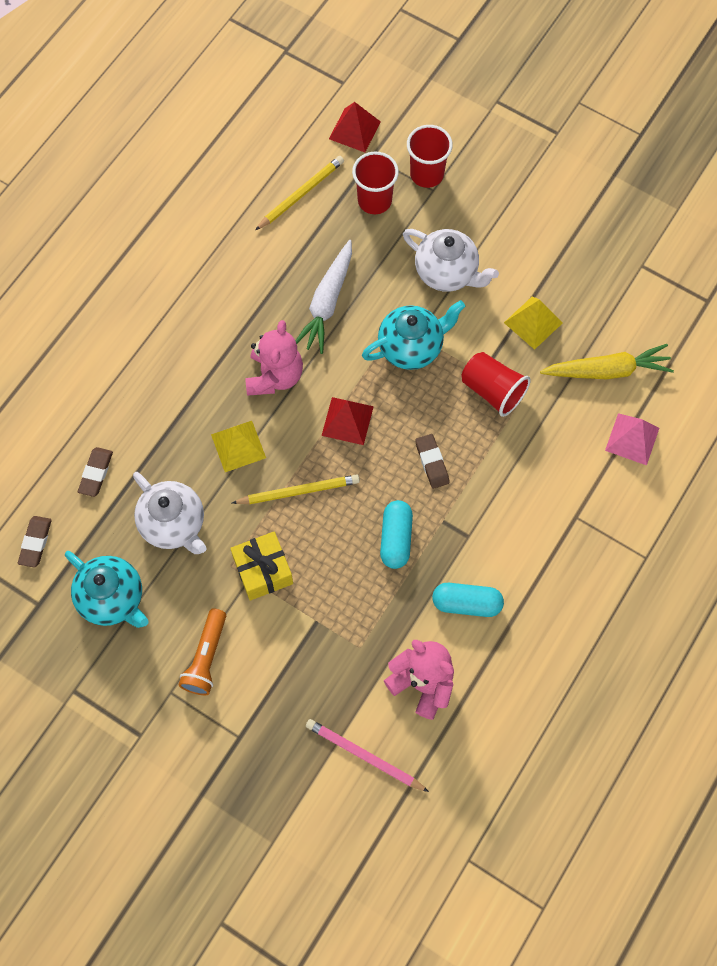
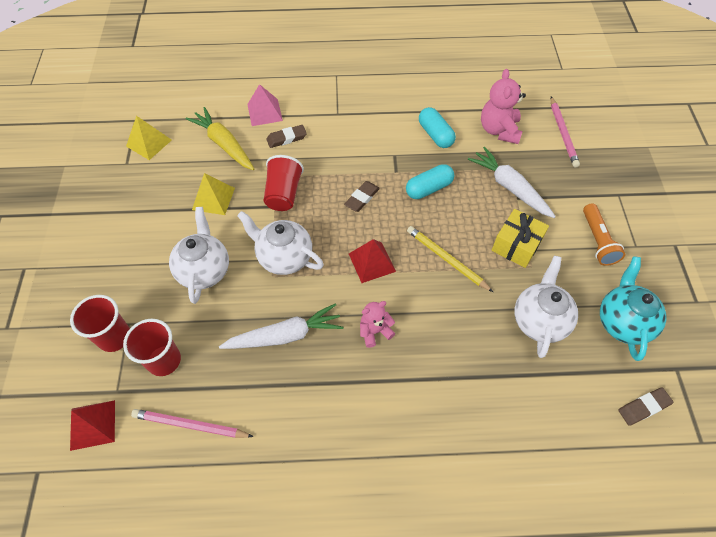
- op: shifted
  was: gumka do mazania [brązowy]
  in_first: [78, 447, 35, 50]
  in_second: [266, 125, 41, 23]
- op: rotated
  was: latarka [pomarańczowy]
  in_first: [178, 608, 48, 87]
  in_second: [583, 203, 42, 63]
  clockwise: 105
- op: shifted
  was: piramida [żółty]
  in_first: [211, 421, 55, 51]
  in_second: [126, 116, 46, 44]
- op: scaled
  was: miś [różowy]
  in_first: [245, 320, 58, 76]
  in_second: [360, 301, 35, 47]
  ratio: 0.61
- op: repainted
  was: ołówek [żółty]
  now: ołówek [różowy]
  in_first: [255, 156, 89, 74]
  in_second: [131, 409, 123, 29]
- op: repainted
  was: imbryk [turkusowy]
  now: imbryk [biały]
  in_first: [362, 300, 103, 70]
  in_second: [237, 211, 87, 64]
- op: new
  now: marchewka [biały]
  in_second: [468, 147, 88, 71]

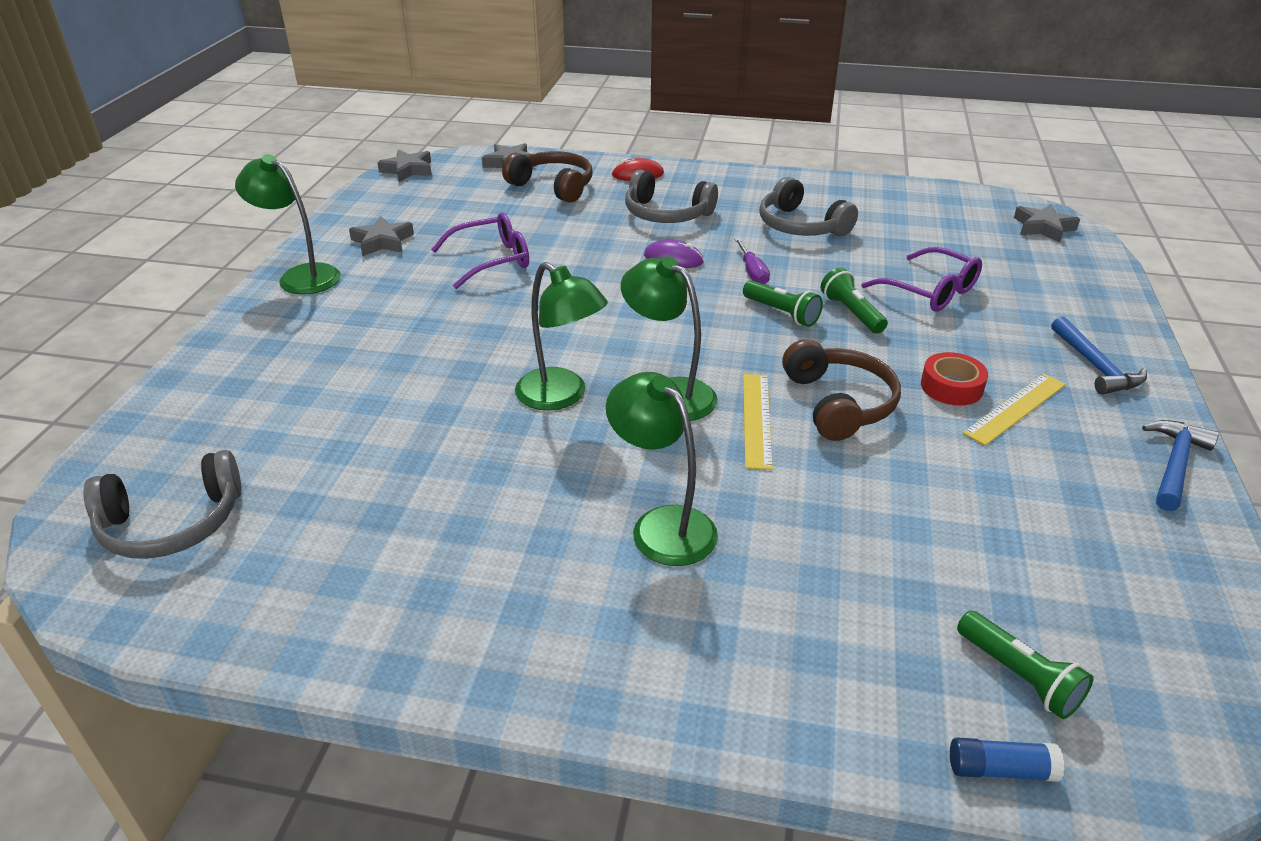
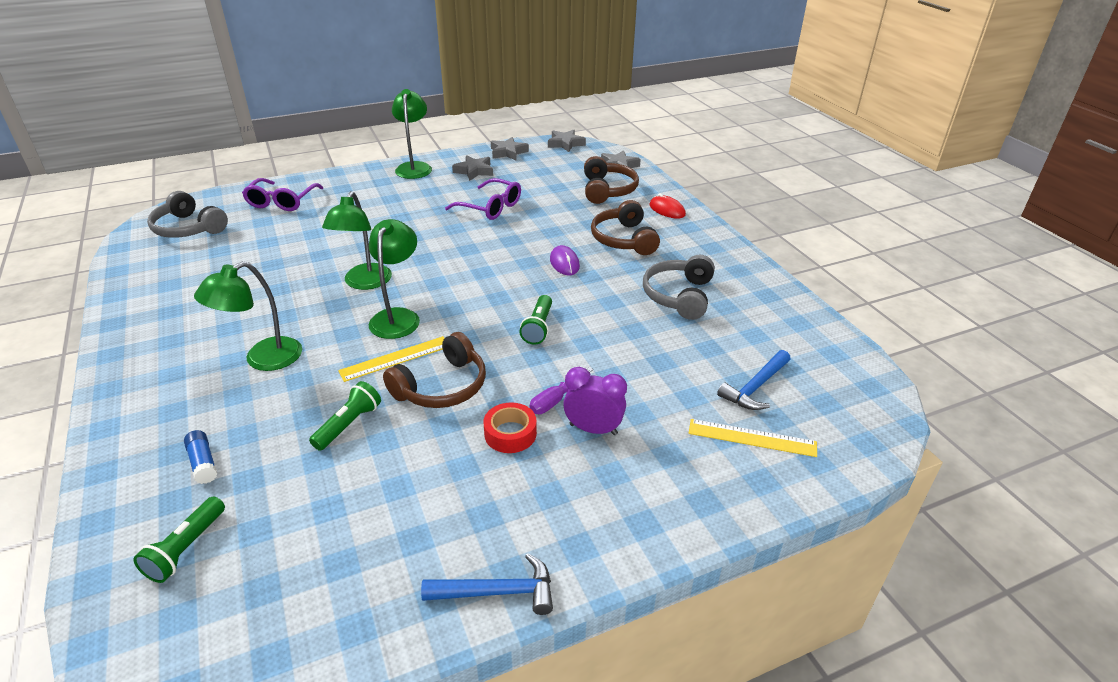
- op: rotated
  was: lampka [zielony]
  in_first: [606, 372, 112, 194]
  in_second: [194, 261, 108, 110]
  clockwise: -150
- op: repainted
  was: słuchawki [szary]
  now: słuchawki [brązowy]
  in_first: [625, 170, 93, 53]
  in_second: [591, 200, 69, 55]
- op: shifted
  was: śrubokręt [fioletowy]
  in_first: [734, 238, 36, 46]
  in_second: [529, 367, 64, 47]
- op: shifted
  was: latarka [zielony]
  in_first: [821, 268, 67, 66]
  in_second: [309, 381, 72, 70]
- op: shifted
  was: okulary [fioletowy]
  in_first: [862, 247, 120, 65]
  in_second: [242, 178, 81, 33]
- op: shifted
  was: klej w sztyfcie [niebieski]
  in_first: [950, 738, 115, 44]
  in_second: [184, 430, 34, 54]
- op: shifted
  was: linijka [żółty]
  in_first: [963, 374, 103, 72]
  in_second: [689, 419, 128, 38]
- op: shifted
  was: gwiazda [szary]
  in_first: [1014, 204, 66, 39]
  in_second: [491, 137, 38, 24]
- op: shifted
  was: młotek [niebieski]
  in_first: [1051, 316, 96, 79]
  in_second: [717, 350, 73, 60]
- op: new
  now: budzik [fioletowy]
  in_second: [563, 367, 64, 68]

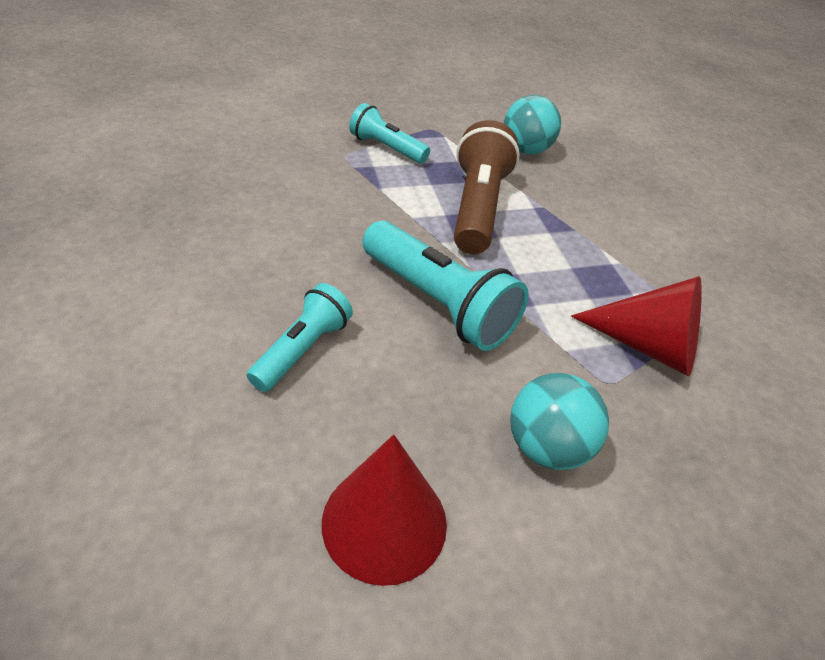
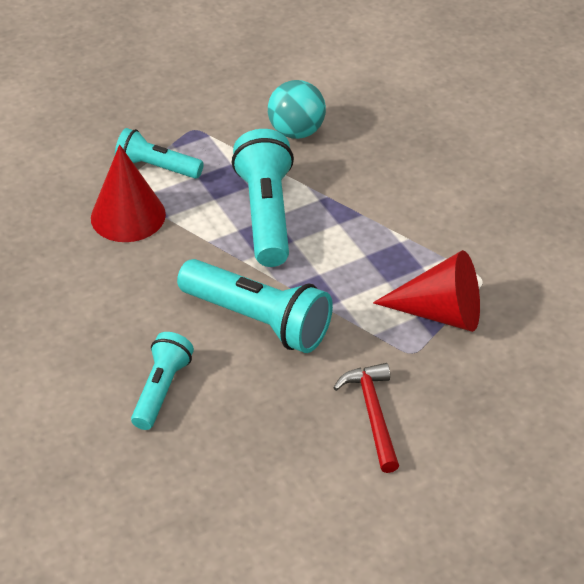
- op: shifted
  was: stożek [czerwony]
  in_first: [322, 435, 125, 151]
  in_second: [91, 145, 75, 97]
- op: repainted
  was: latarka [brązowy]
  now: latarka [turkusowy]
  in_first: [454, 120, 66, 134]
  in_second: [232, 129, 62, 138]
- op: swapped
  was: piłka [turkusowy]
  now: młotek [czerwony]
  in_first: [510, 373, 99, 97]
  in_second: [333, 363, 66, 110]

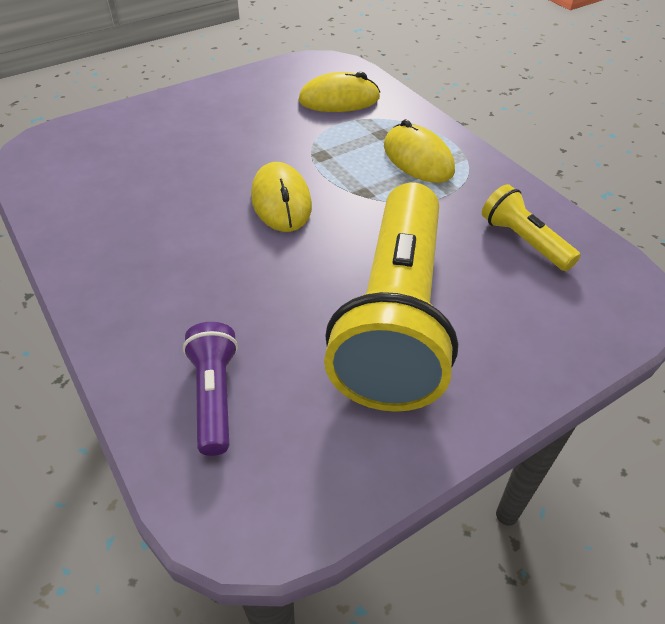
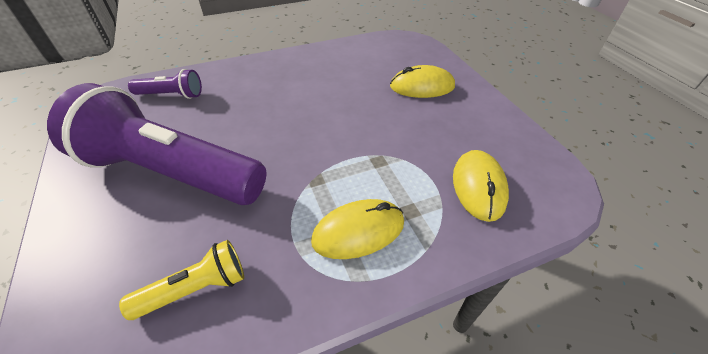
- op: shifted
  was: myszka [żółty]
  in_first: [251, 162, 61, 70]
  in_second: [390, 65, 65, 33]
- op: repainted
  was: latarka [żółty]
  now: latarka [fioletowy]
  in_first: [324, 182, 134, 230]
  in_second: [47, 83, 219, 122]

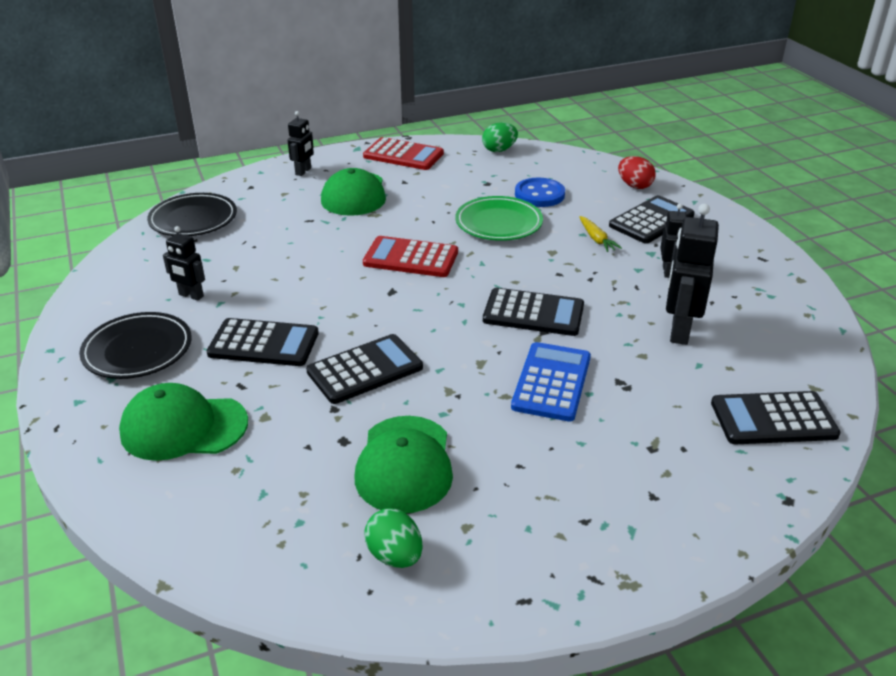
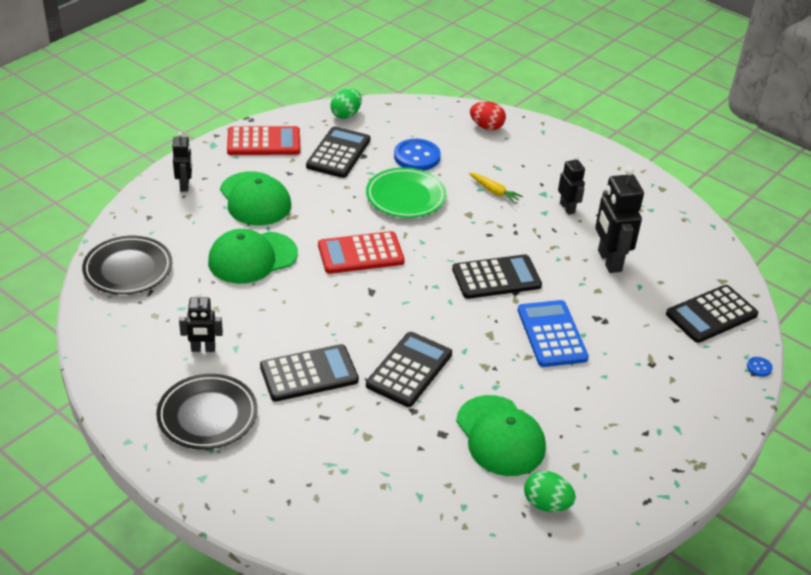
- op: shifted
  was: czapka [zielony]
  in_first: [119, 383, 129, 78]
  in_second: [208, 229, 90, 55]
- op: shifted
  was: kalkulator [czarny]
  in_first: [609, 195, 86, 49]
  in_second: [306, 126, 65, 52]
- op: new
  now: guzik [niebieski]
  in_second: [747, 357, 26, 20]

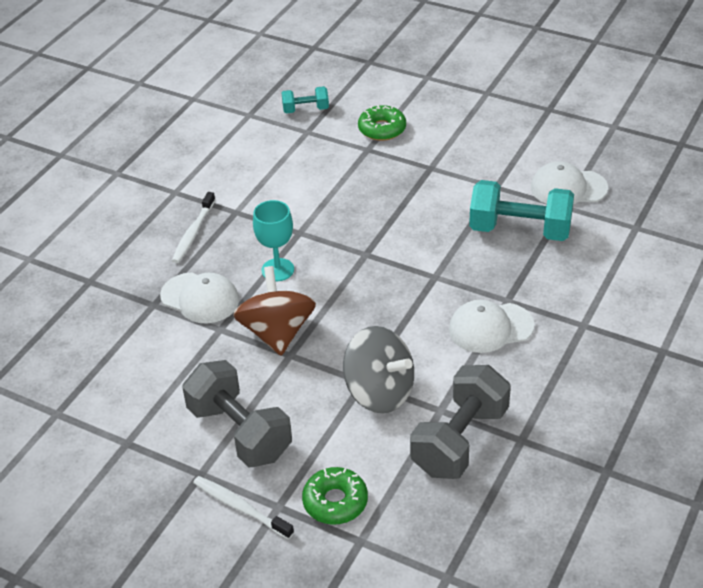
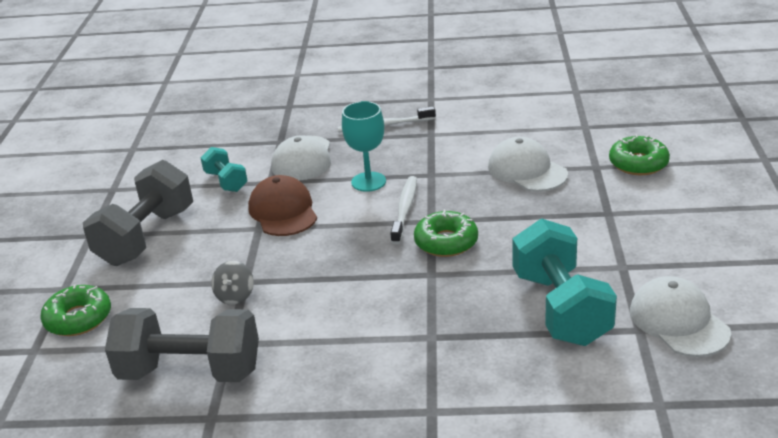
- op: shifted
  was: szczoteczka do zębów [biały]
  in_first: [193, 476, 101, 63]
  in_second: [390, 176, 27, 68]
- op: swapped
  was: bączek [brązowy]
  now: czapka [brązowy]
  in_first: [233, 266, 83, 90]
  in_second: [248, 175, 69, 61]
- op: shifted
  was: hantel [turkusowy]
  in_first: [282, 86, 47, 27]
  in_second: [201, 147, 47, 45]
- op: scaled
  was: bączek [szary]
  in_first: [343, 326, 71, 87]
  in_second: [211, 261, 43, 44]
  ratio: 0.45
- op: shifted
  was: czapka [biały]
  in_first: [449, 300, 85, 53]
  in_second: [488, 137, 80, 55]
- op: new
  now: donut [zielony]
  in_second: [414, 209, 64, 48]

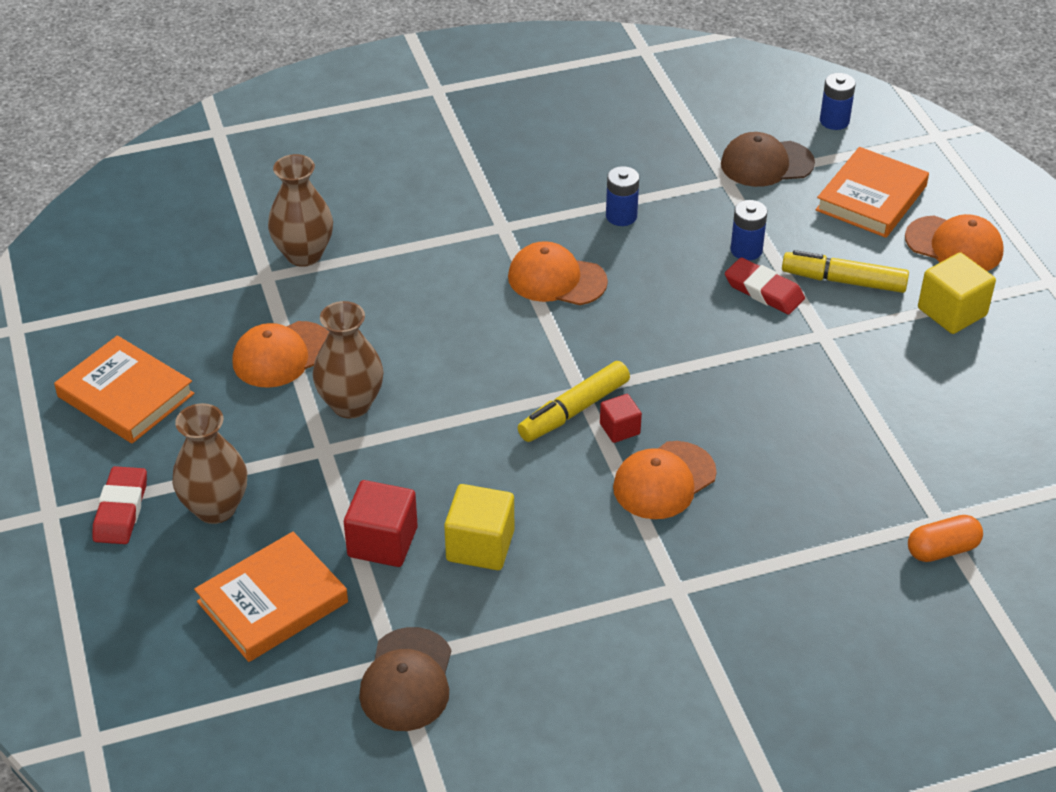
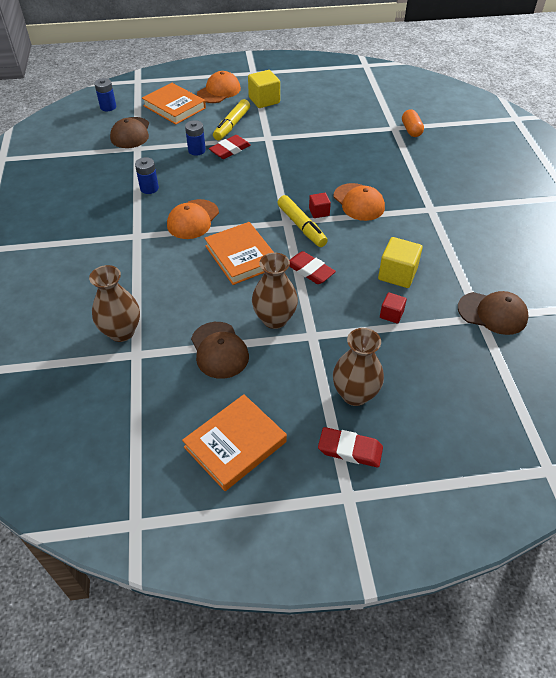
- op: shifted
  was: książka [pomarańczowy]
  in_first: [194, 532, 154, 130]
  in_second: [204, 222, 70, 63]
- op: repainted
  was: czapka [pomarańczowy]
  now: czapka [brązowy]
  in_first: [232, 321, 97, 67]
  in_second: [191, 322, 58, 57]
- op: scaled
  was: sześcian [czerwony]
  in_first: [344, 480, 74, 87]
  in_second: [380, 292, 27, 32]
  ratio: 0.58
- op: new
  now: gumka do mazania [czerwony]
  in_second: [289, 251, 47, 33]

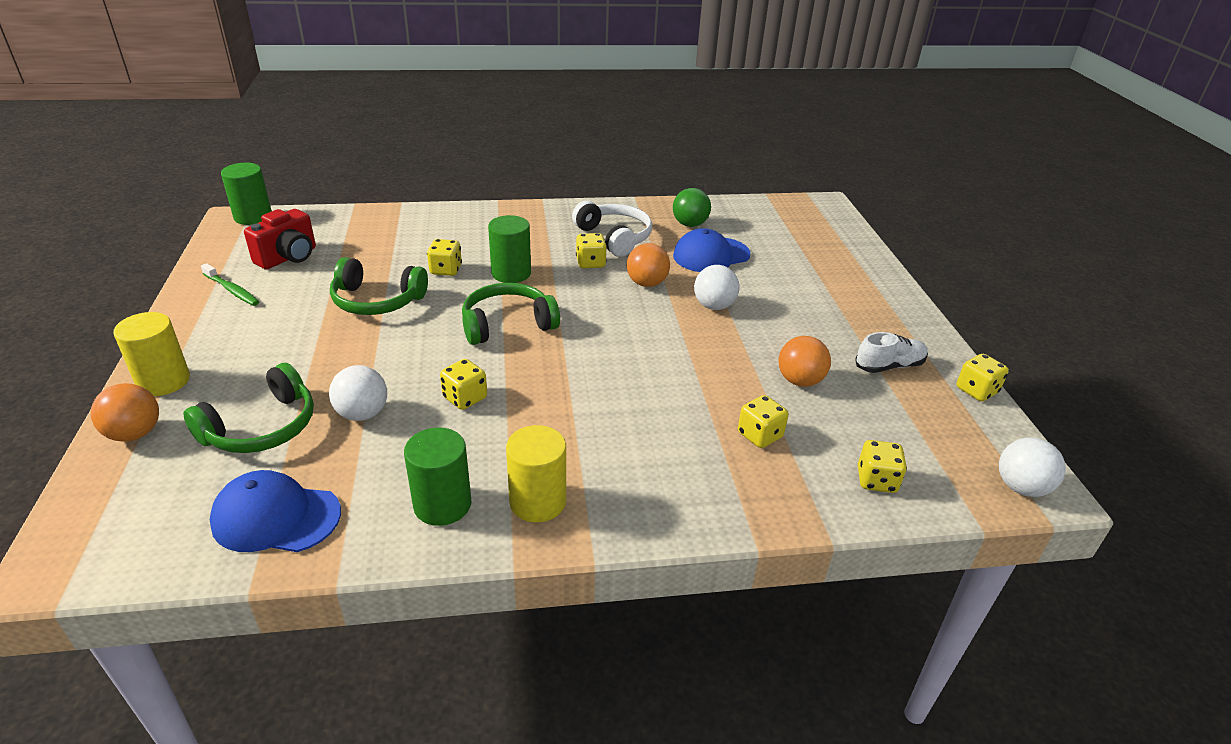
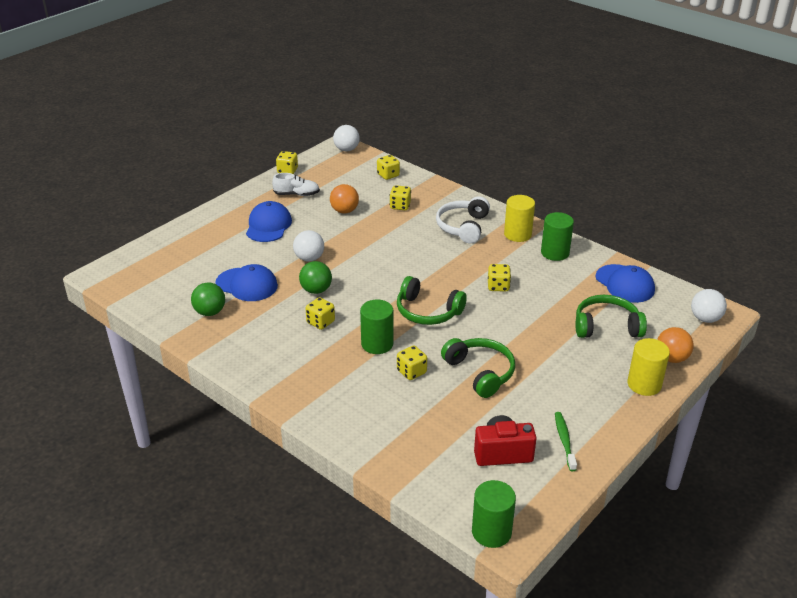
- op: shifted
  was: piłka [biały]
  in_first: [329, 365, 58, 56]
  in_second: [691, 289, 36, 34]
- op: shifted
  was: słuchawki [biały]
  in_first: [572, 201, 80, 56]
  in_second: [436, 196, 54, 47]
- op: repainted
  was: piłka [pomarańczowy]
  now: piłka [zielony]
  in_first: [627, 243, 43, 44]
  in_second: [299, 261, 33, 33]
- op: rotated
  was: but [biały]
  in_first: [855, 332, 73, 41]
  in_second: [272, 173, 48, 23]
  clockwise: 150
- op: new
  now: czapka [niebieski]
  in_second: [246, 201, 46, 41]

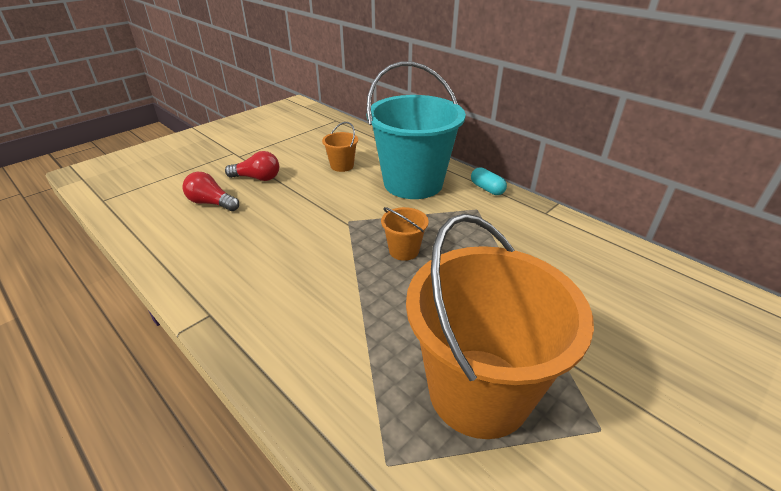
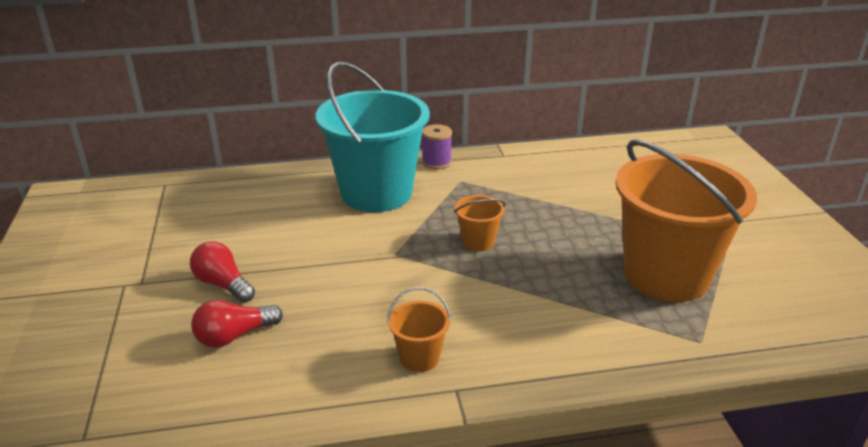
- op: rotated
  was: żarówka [czerwony]
  in_first: [225, 151, 54, 30]
  in_second: [190, 241, 65, 62]
  clockwise: -90
- op: shifted
  was: wiadro [pomarańczowy]
  in_first: [322, 122, 36, 50]
  in_second: [387, 287, 64, 85]
- op: swapped
  was: kapsułka [turkusowy]
  now: szpulka [fioletowy]
  in_first: [471, 167, 36, 28]
  in_second: [422, 124, 30, 46]

